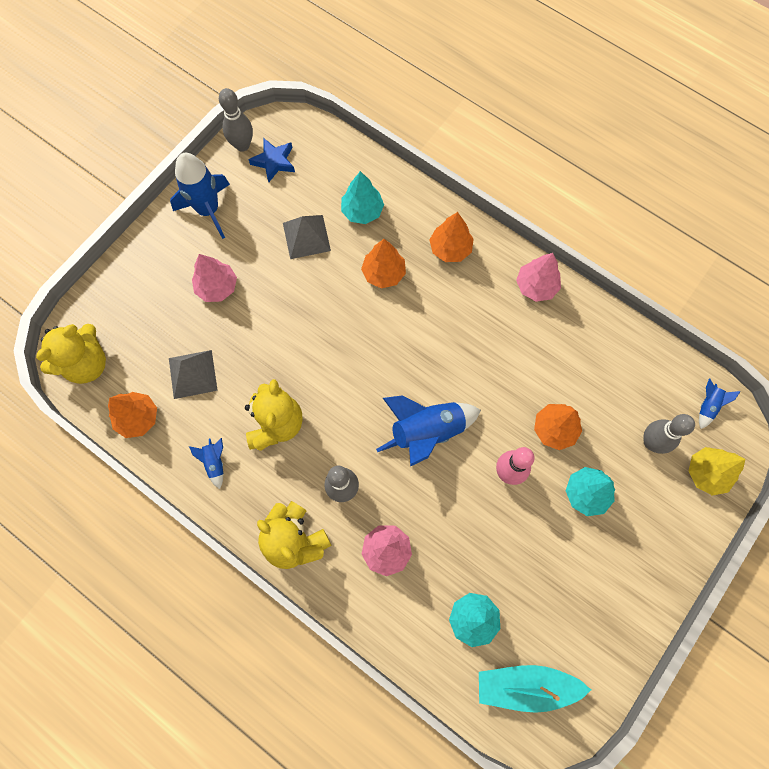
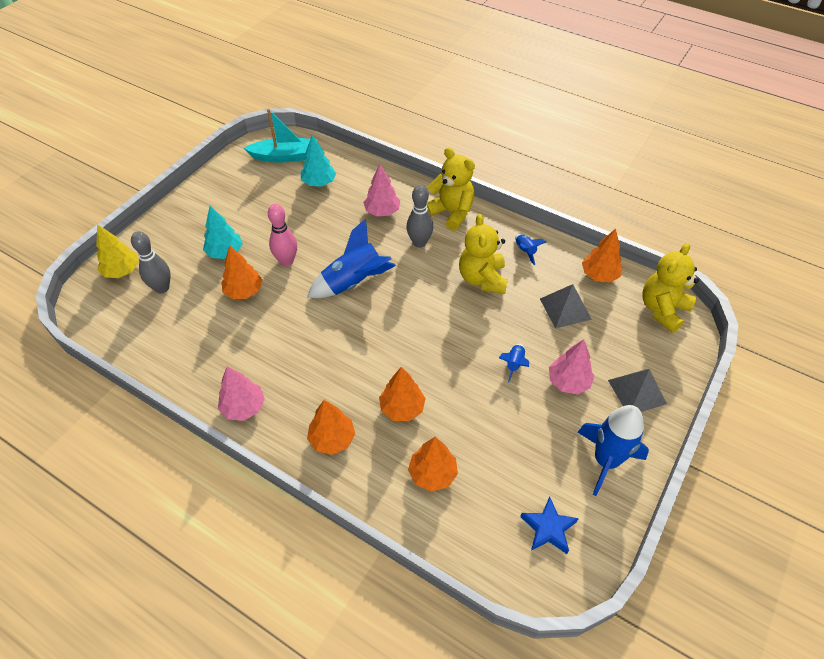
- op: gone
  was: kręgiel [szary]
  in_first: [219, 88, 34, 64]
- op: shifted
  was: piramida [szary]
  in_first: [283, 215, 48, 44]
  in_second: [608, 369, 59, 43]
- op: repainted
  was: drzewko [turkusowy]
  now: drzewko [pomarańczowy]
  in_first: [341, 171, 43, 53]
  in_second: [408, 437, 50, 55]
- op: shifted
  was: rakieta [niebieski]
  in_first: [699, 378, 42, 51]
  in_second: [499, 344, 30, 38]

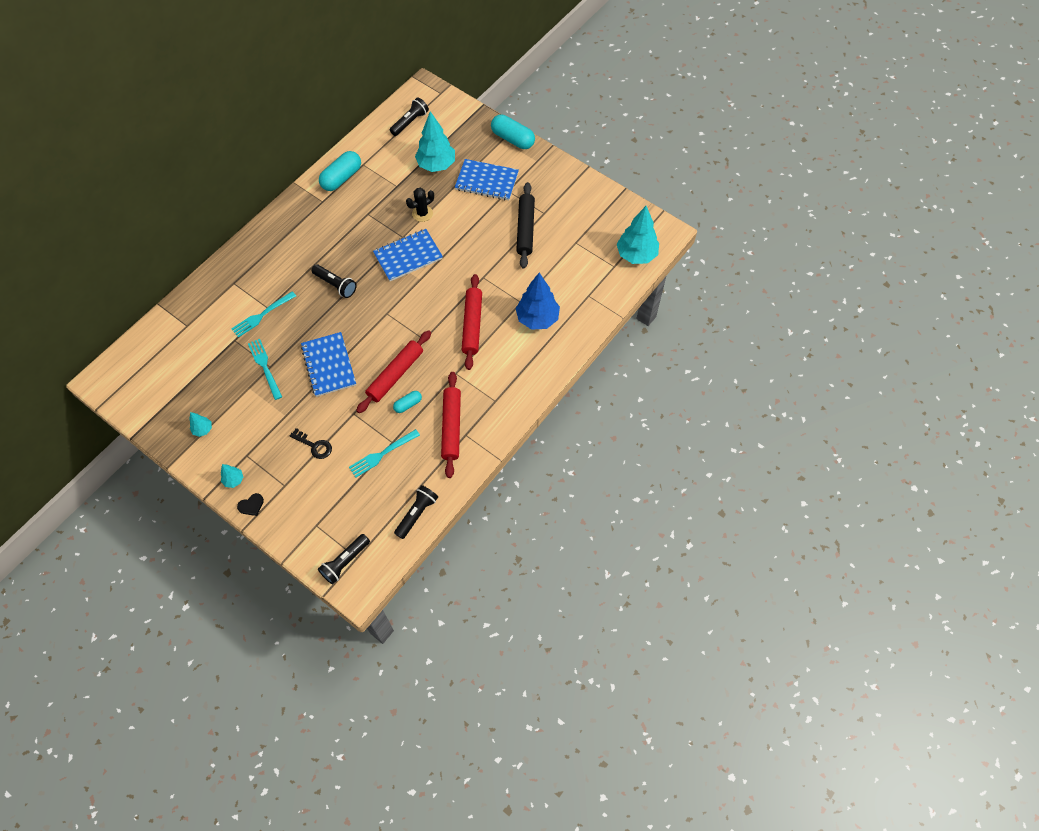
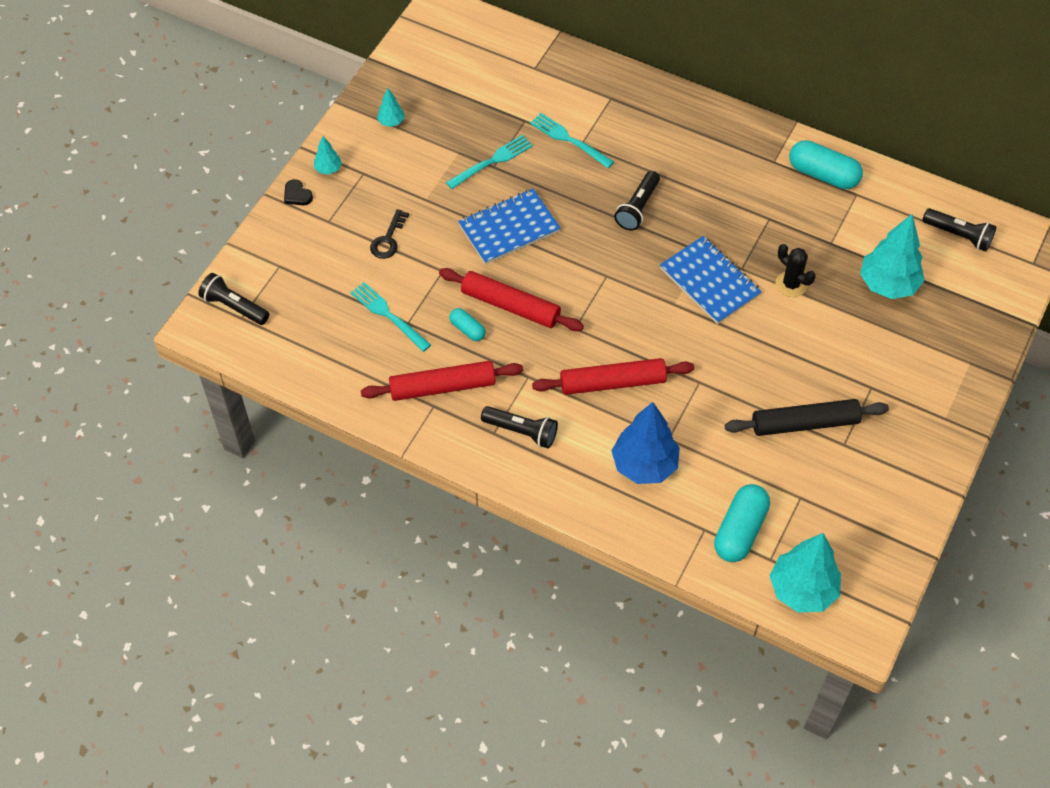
- op: shifted
  was: latarka [czarny]
  in_first: [394, 485, 44, 54]
  in_second: [481, 406, 77, 42]
- op: gone
  was: zeszyt [niebieski]
  in_first: [455, 159, 64, 41]
- op: shifted
  was: kapsułka [turkusowy]
  in_first: [491, 114, 44, 35]
  in_second: [714, 484, 56, 78]

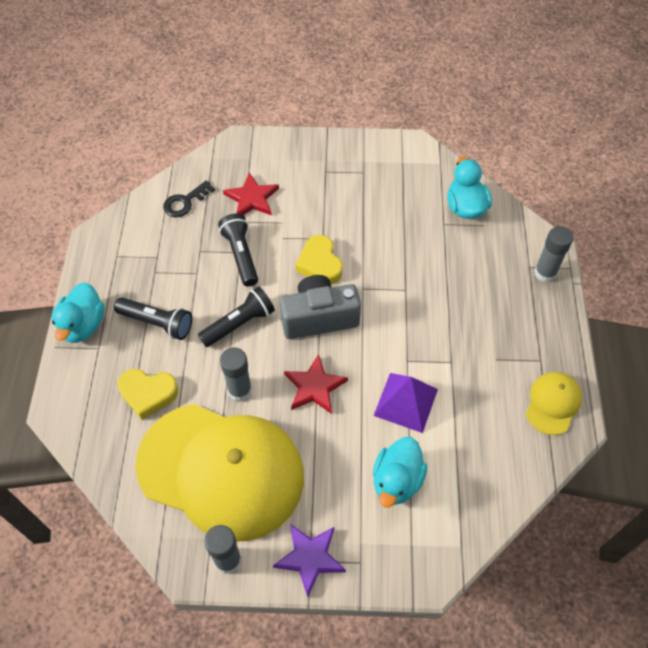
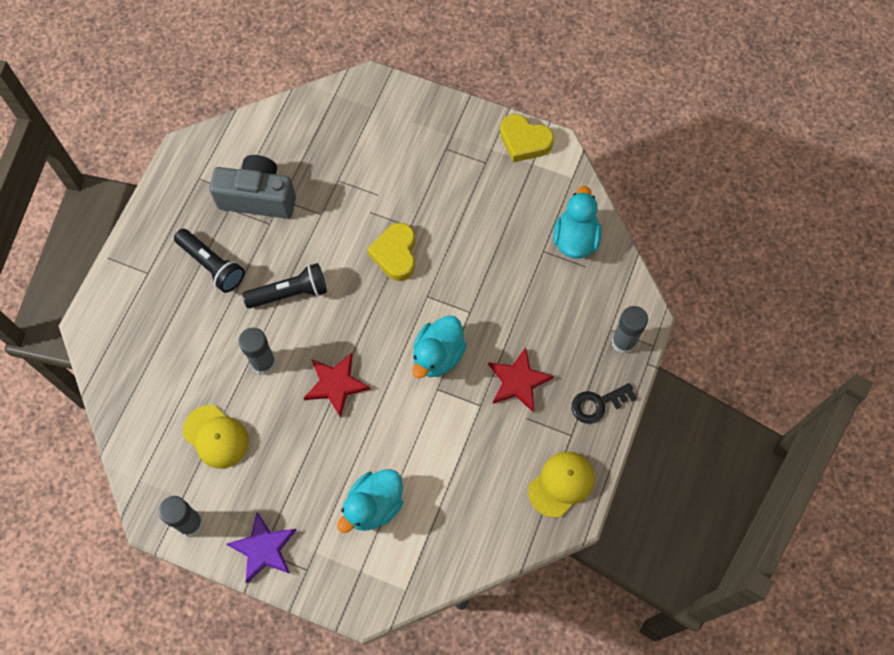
- op: shifted
  was: kaczka [turkusowy]
  in_first: [51, 282, 53, 61]
  in_second: [412, 315, 55, 64]
- op: shifted
  was: serce [żółty]
  in_first: [117, 369, 61, 51]
  in_second: [500, 114, 54, 48]
- op: scaled
  was: czapka [żółty]
  in_first: [135, 404, 169, 137]
  in_second: [183, 405, 66, 64]
  ratio: 0.42
- op: shifted
  was: klucz [czarny]
  in_first: [163, 180, 52, 37]
  in_second: [572, 383, 65, 41]
- op: gone
  was: latarka [czarny]
  in_first: [218, 213, 40, 74]
- op: shifted
  was: gwiazda [czerwony]
  in_first: [223, 173, 56, 43]
  in_second: [488, 347, 66, 65]
- op: shifted
  was: aparat fotograficzny [szary]
  in_first: [280, 275, 81, 64]
  in_second: [209, 155, 87, 64]
- op: gone
  was: piramida [fioletowy]
  in_first: [374, 373, 64, 60]

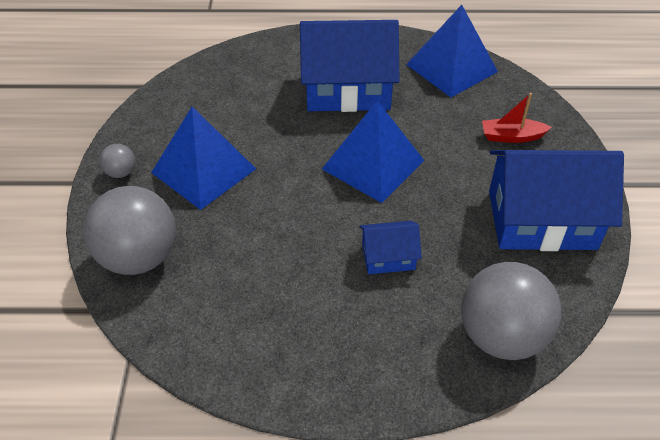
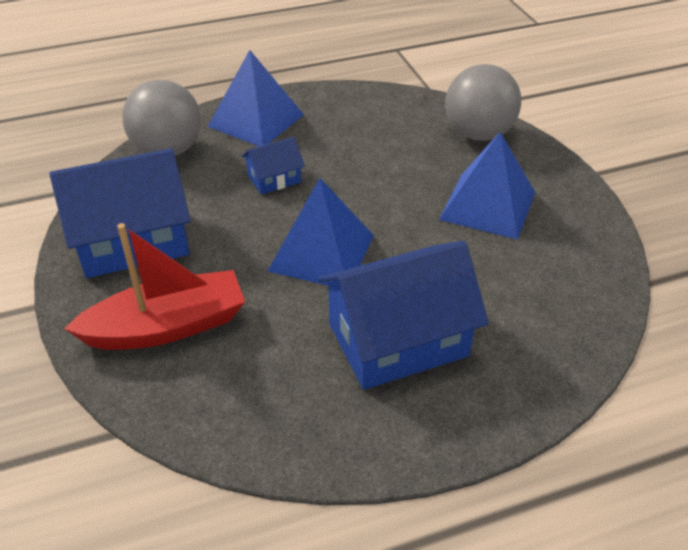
- op: gone
  was: piłka [szary]
  in_first: [100, 144, 35, 34]
- op: shifted
  was: piramida [niebieski]
  in_first: [406, 5, 92, 92]
  in_second: [208, 50, 96, 96]
- op: scaled
  was: łódka [czerwony]
  in_first: [482, 93, 70, 50]
  in_second: [64, 223, 181, 127]
  ratio: 1.94

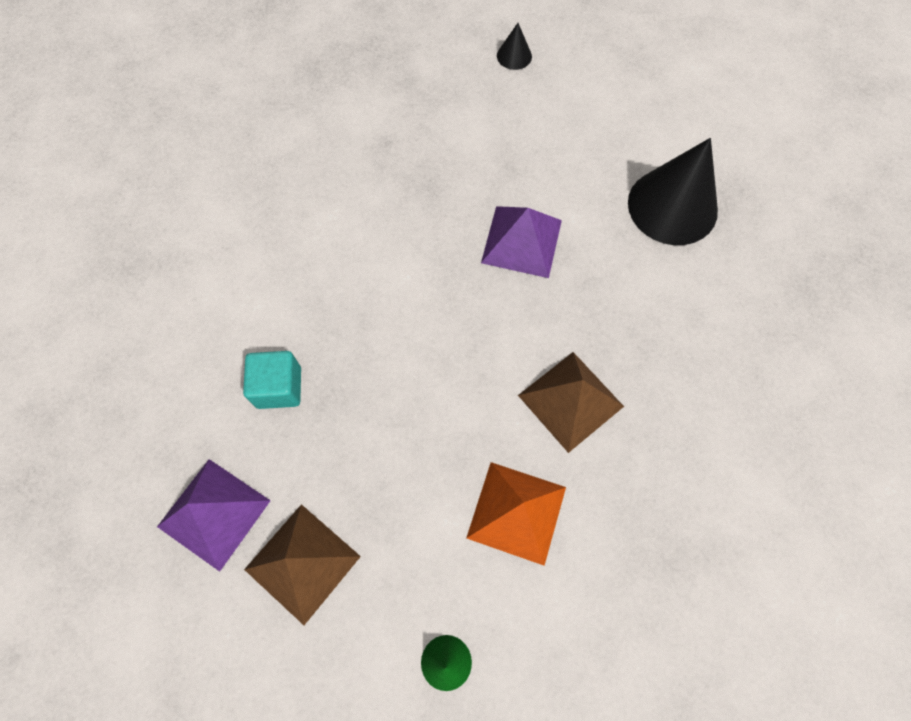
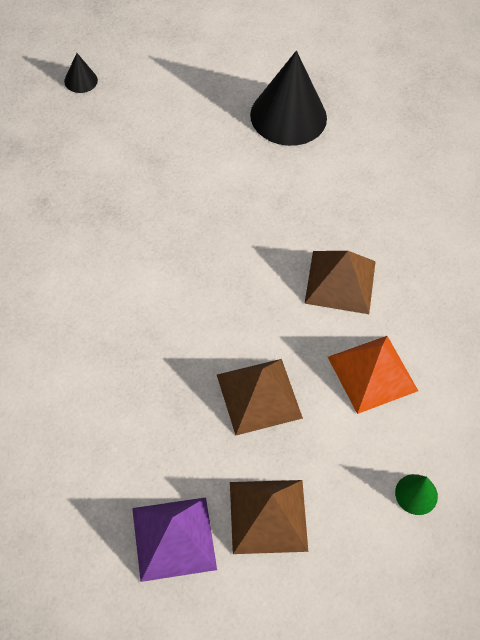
- op: gone
  was: sześcian [turkusowy]
  in_first: [243, 351, 58, 58]
- op: gone
  was: piramida [fioletowy]
  in_first: [481, 206, 81, 72]
- op: new
  now: piramida [brązowy]
  in_second: [217, 359, 86, 76]

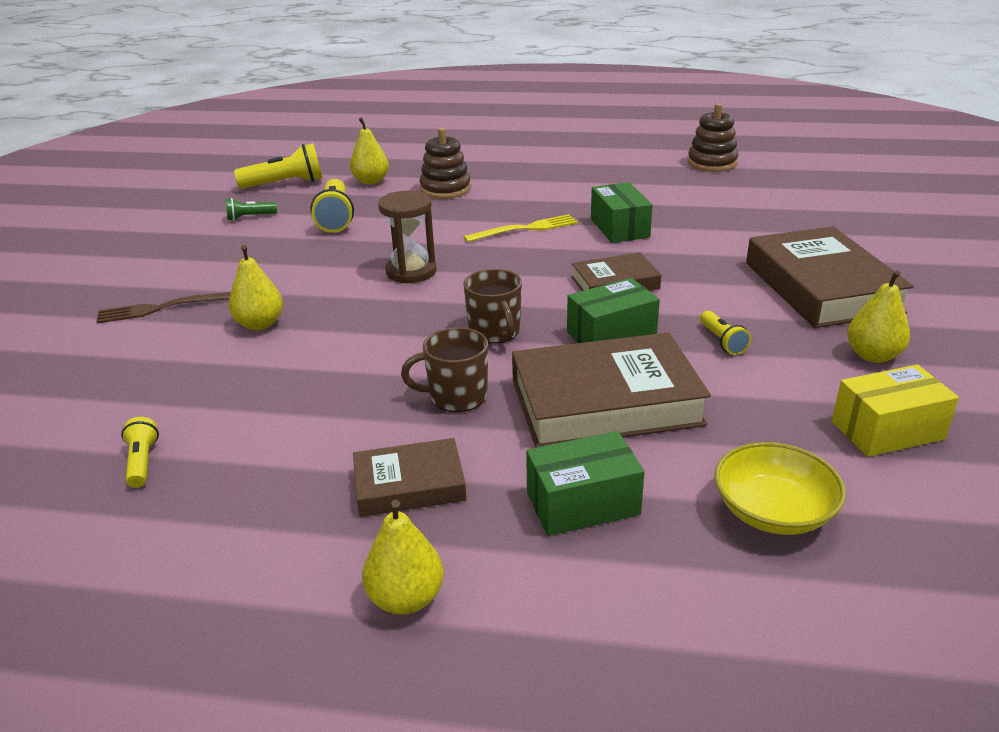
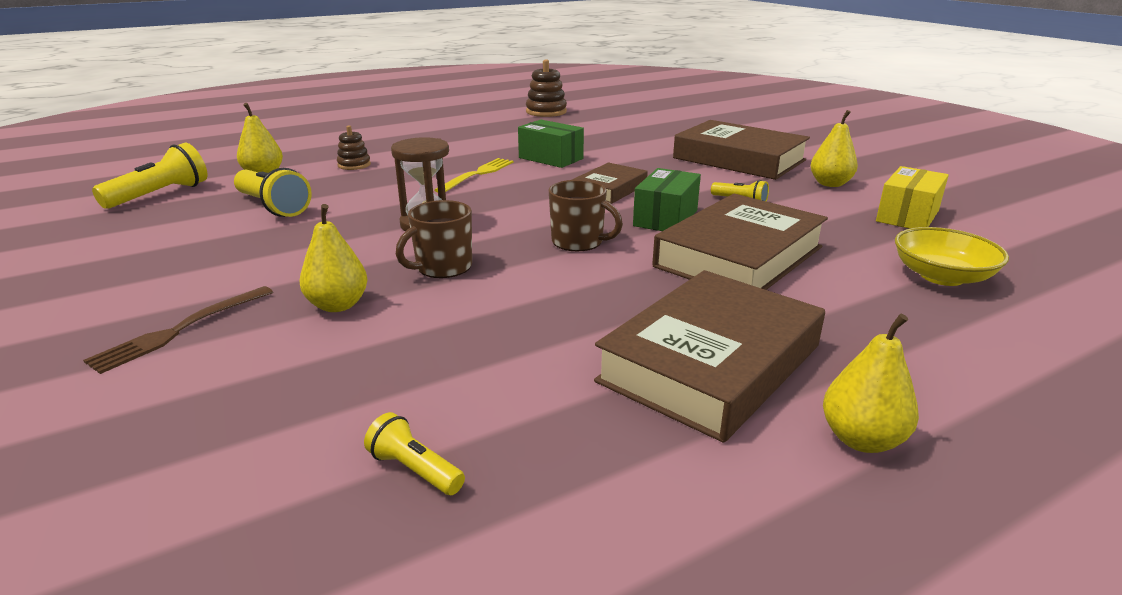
- op: gone
  was: latarka [zielony]
  in_first: [226, 198, 51, 23]
- op: scaled
  was: książka [brązowy]
  in_first: [353, 438, 114, 79]
  in_second: [594, 270, 231, 173]
  ratio: 1.81
- op: shifted
  was: kubek [brązowy]
  in_first: [401, 327, 87, 85]
  in_second: [396, 200, 76, 78]
- op: scaled
  was: zabawka nakładanka [brązowy]
  in_first: [419, 128, 52, 71]
  in_second: [337, 126, 34, 44]
  ratio: 0.62
- op: gone
  was: pudełko [zielony]
  in_first: [526, 431, 119, 105]

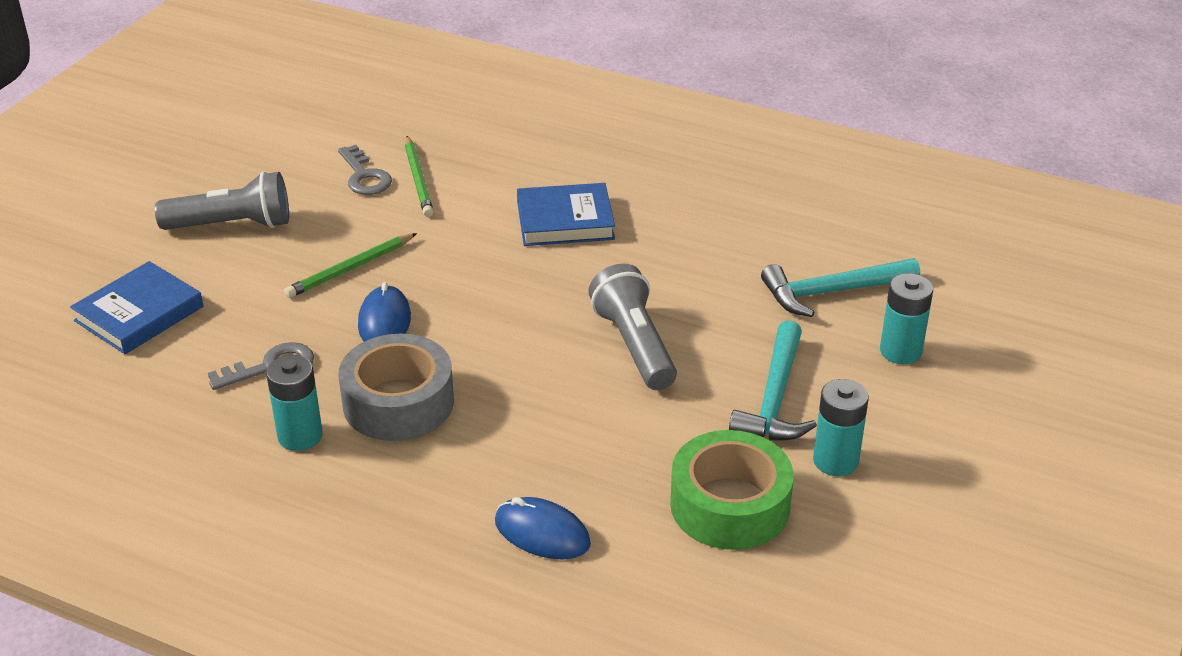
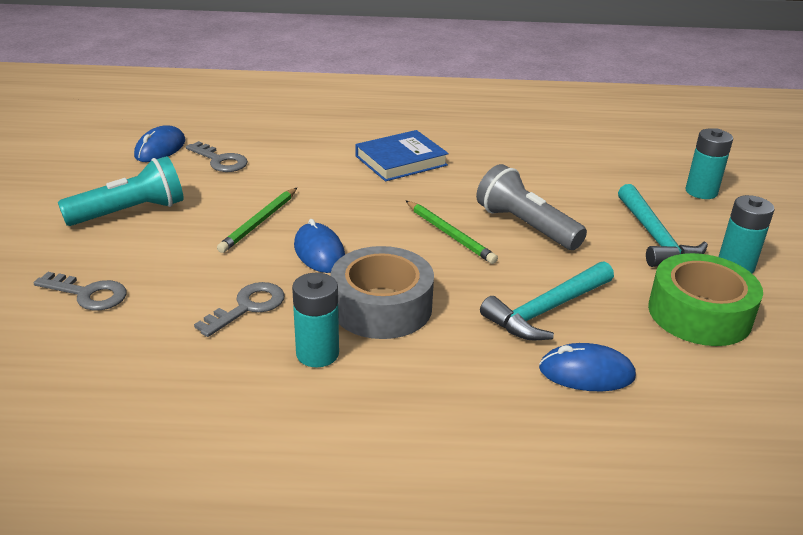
- op: swapped
  was: książka [niebieski]
  now: klucz [szary]
  in_first: [70, 261, 133, 93]
  in_second: [34, 272, 93, 38]
- op: repainted
  was: latarka [szary]
  now: latarka [turkusowy]
  in_first: [155, 172, 134, 58]
  in_second: [58, 156, 126, 70]
- op: shifted
  was: ołówek [zielony]
  in_first: [405, 136, 29, 81]
  in_second: [406, 201, 92, 63]
- op: shifted
  was: młotek [turkusowy]
  in_first: [761, 258, 159, 59]
  in_second: [480, 261, 134, 79]
- op: new
  now: myszka [niebieski]
  in_second: [134, 125, 51, 37]

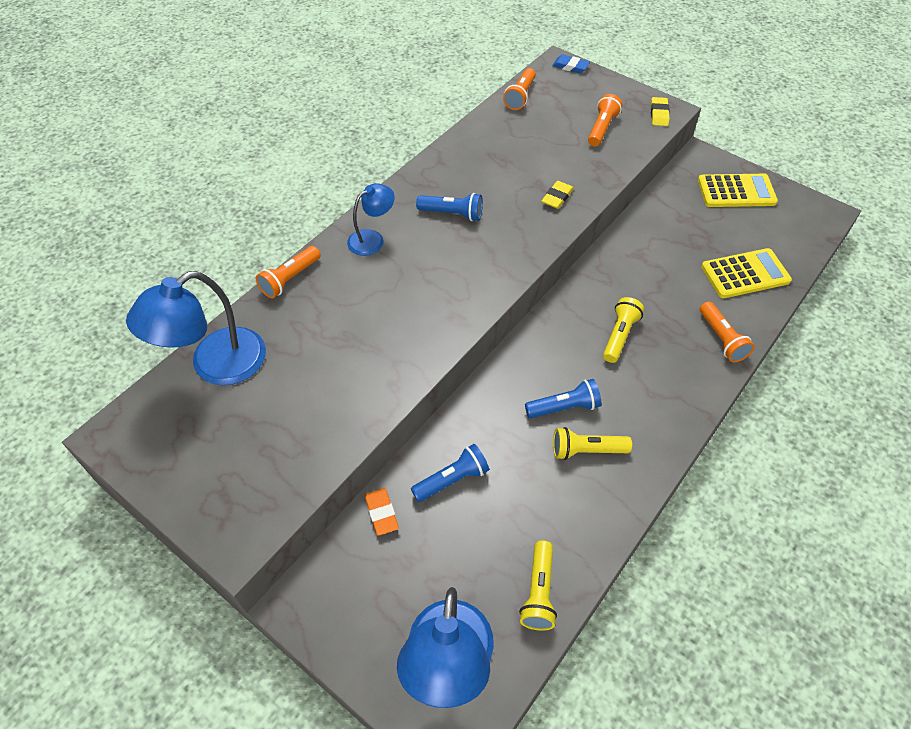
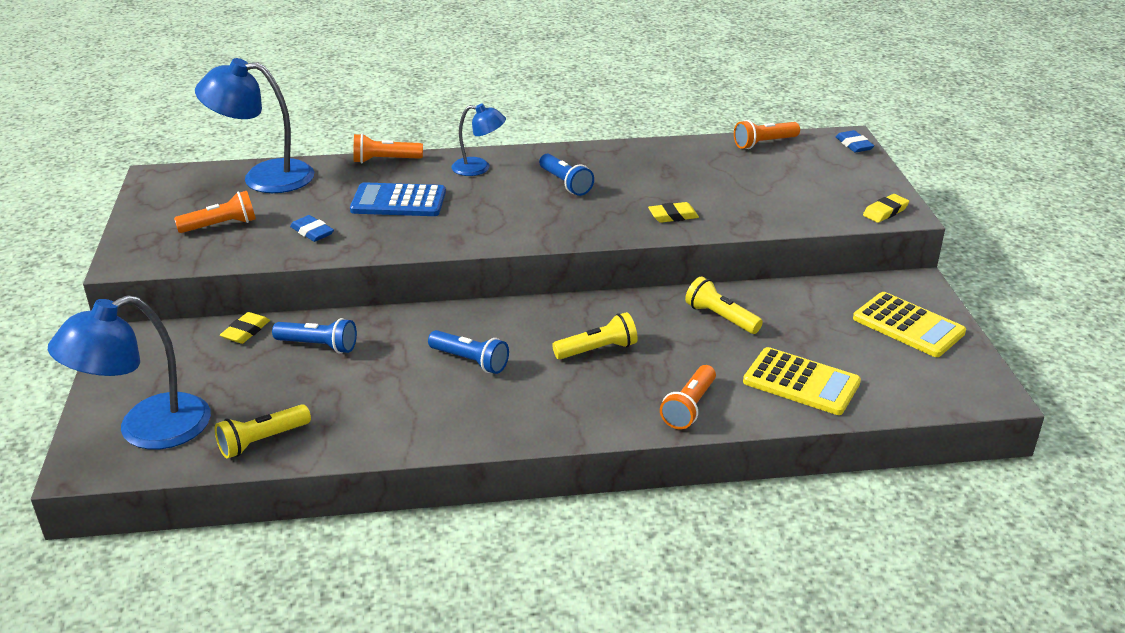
- op: repainted
  was: gumka do mazania [pomarańczowy]
  now: gumka do mazania [żółty]
  in_first: [365, 488, 34, 48]
  in_second: [220, 312, 50, 32]
- op: shifted
  was: latarka [żółty]
  in_first: [553, 427, 79, 33]
  in_second: [685, 276, 78, 58]
- op: shifted
  was: latarka [pomarańczowy]
  in_first: [588, 94, 34, 53]
  in_second: [174, 191, 82, 42]
- op: new
  now: gumka do mazania [niebieski]
  in_second: [290, 215, 44, 27]
- op: new
  now: kalkulator [niebieski]
  in_second: [350, 182, 96, 34]

